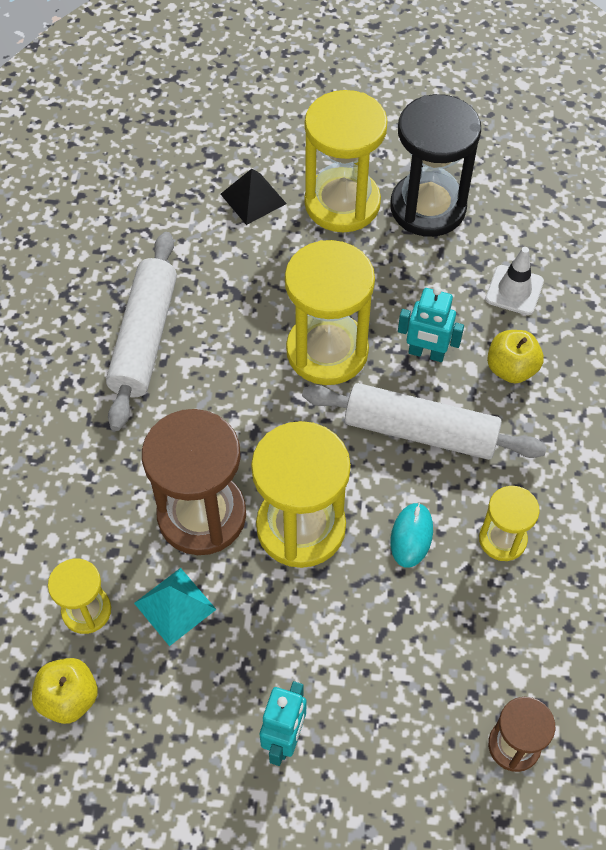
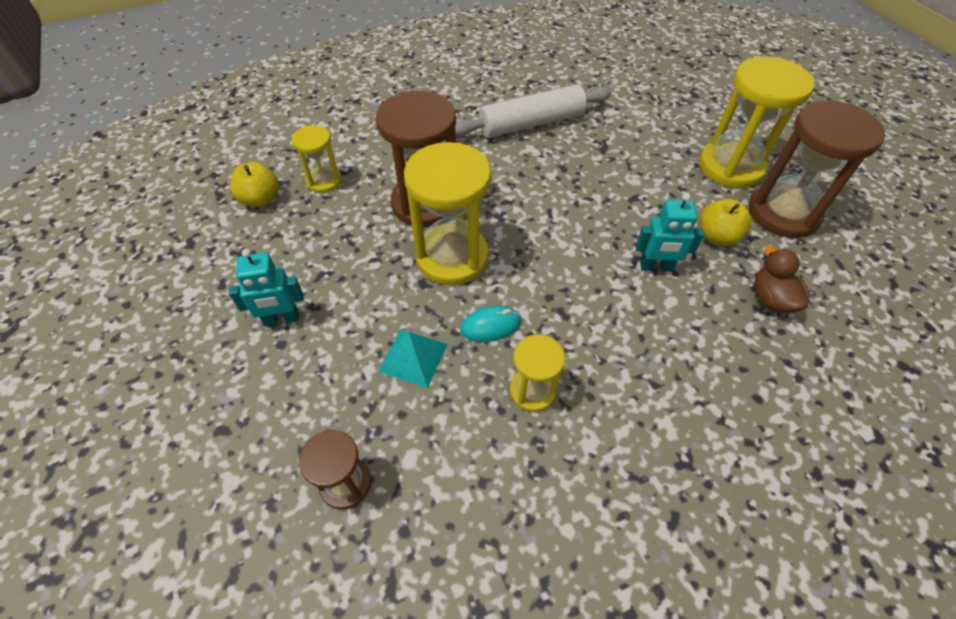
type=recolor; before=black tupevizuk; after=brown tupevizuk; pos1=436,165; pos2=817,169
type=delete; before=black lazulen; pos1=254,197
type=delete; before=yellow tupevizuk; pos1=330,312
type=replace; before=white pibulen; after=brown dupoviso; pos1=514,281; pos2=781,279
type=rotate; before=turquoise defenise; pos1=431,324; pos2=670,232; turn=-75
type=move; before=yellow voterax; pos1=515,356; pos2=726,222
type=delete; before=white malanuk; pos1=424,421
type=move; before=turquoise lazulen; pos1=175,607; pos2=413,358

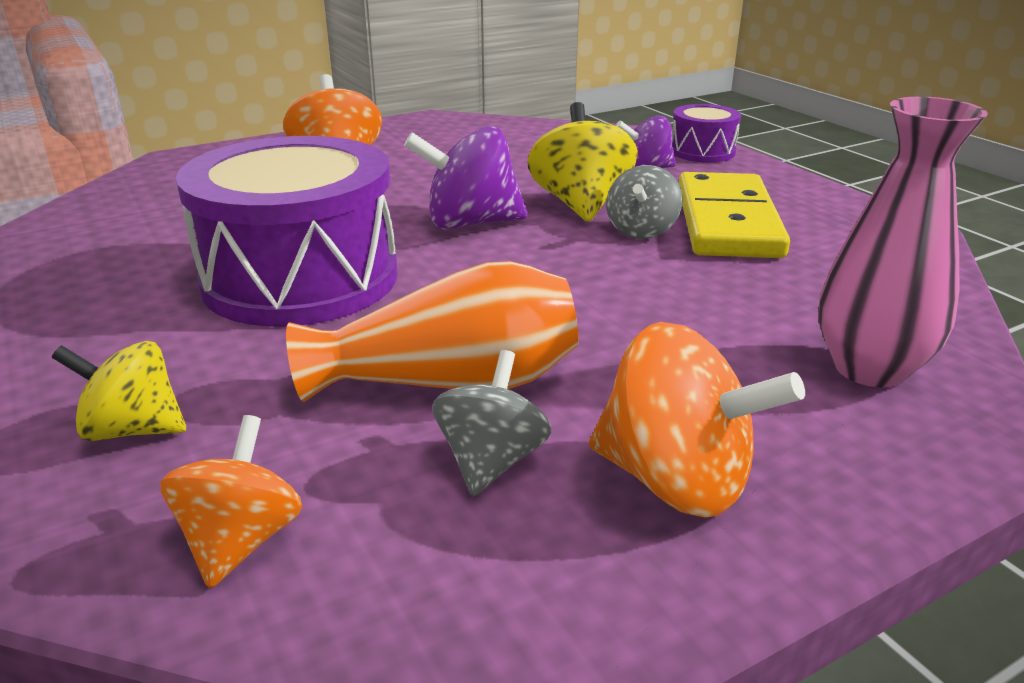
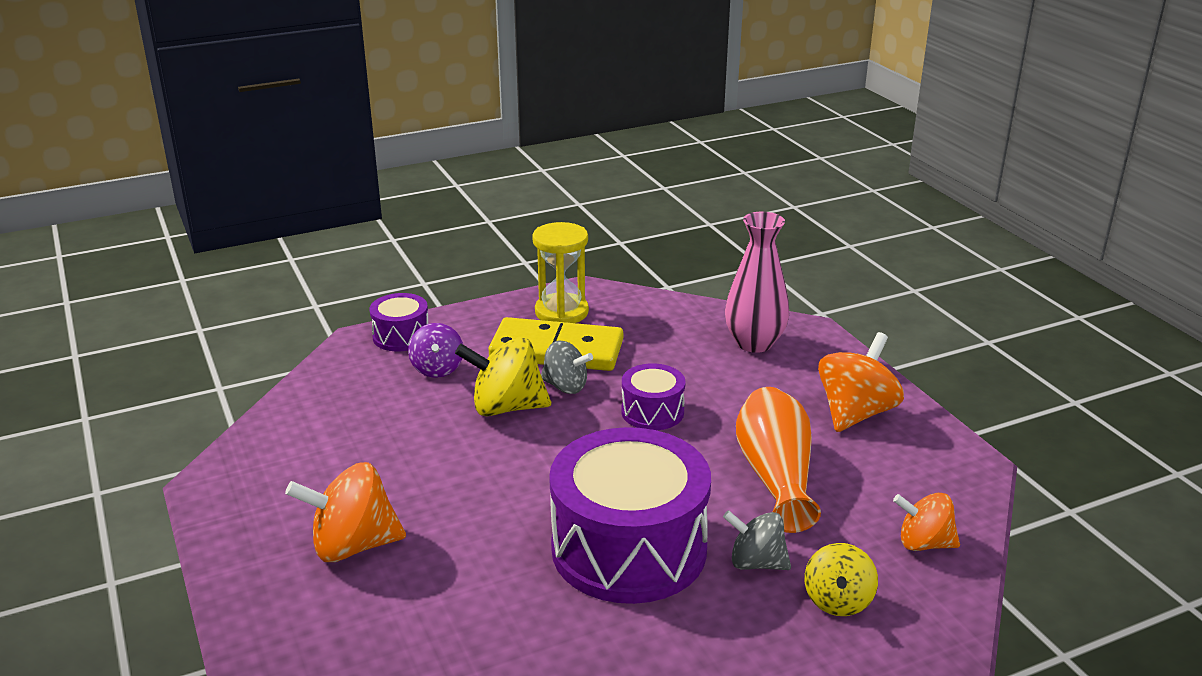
type=delete; before=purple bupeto; pos1=466,178
type=move; before=grey bupeto; pos1=491,423; pos2=757,540
type=insert; after=yellow tupevizuk; pos2=560,272
type=insert; after=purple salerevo; pos2=653,396

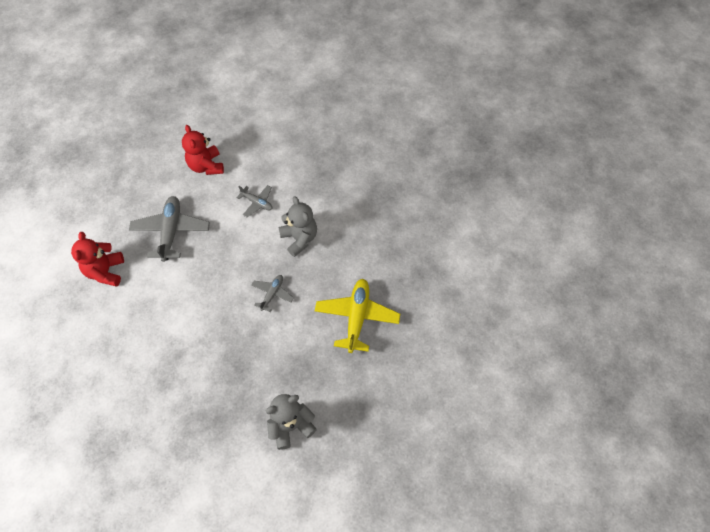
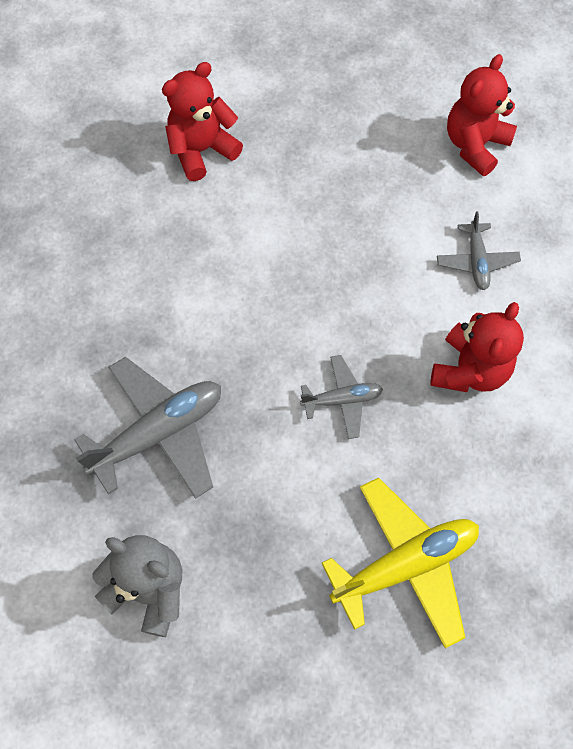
type=move; before=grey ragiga; pos1=169,229; pos2=147,428
type=recolor; before=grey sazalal; after=red sazalal; pos1=297,226; pos2=477,347

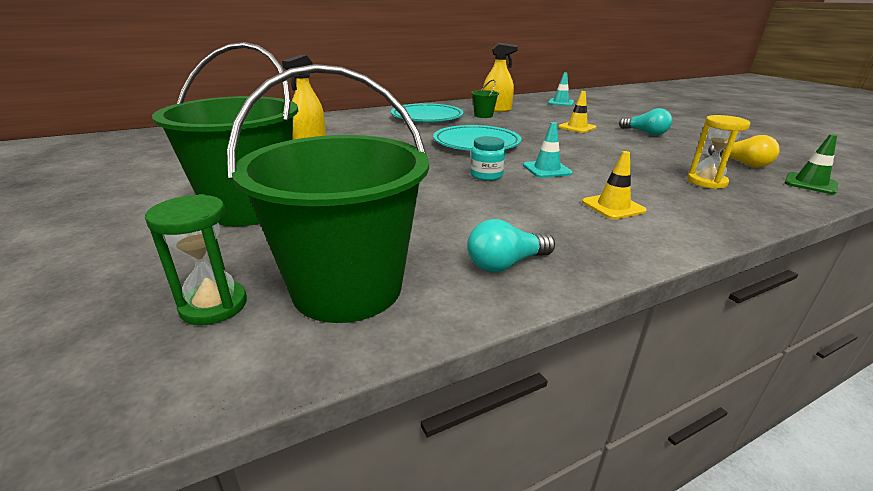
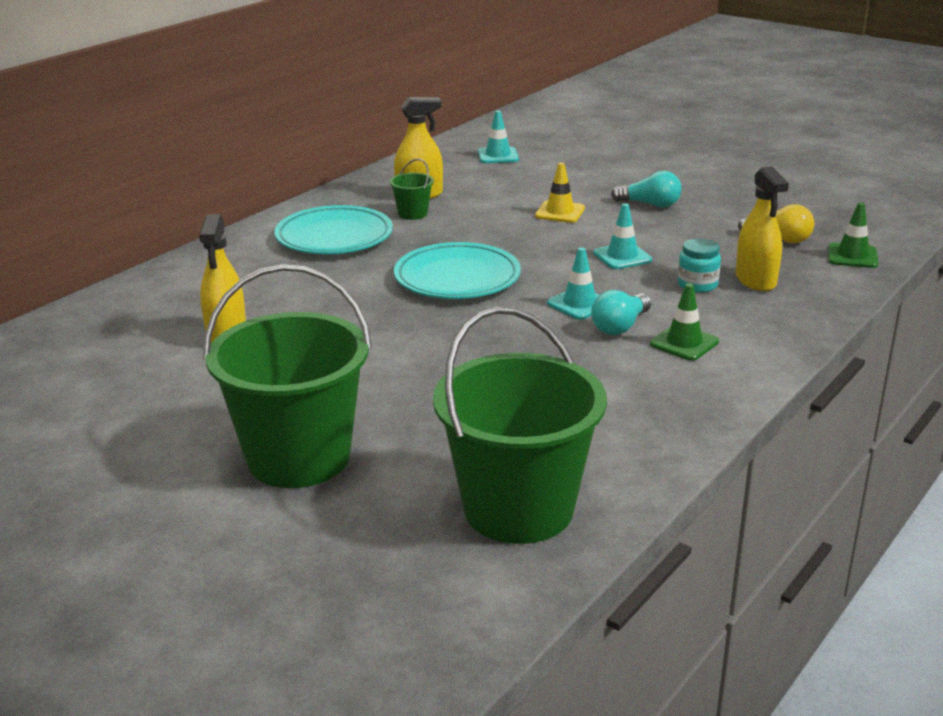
type=replace; before=yellow tupevizuk; after=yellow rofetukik; pos1=719,152; pos2=762,228
type=move; before=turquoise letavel; pos1=488,158; pos2=699,265
type=recolor; before=yellow pibulen; after=green pibulen; pos1=614,185; pos2=684,322
type=delete; before=green tupevizuk; pos1=196,259
type=move; before=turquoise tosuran; pos1=511,245; pos2=621,312
type=insert; after=turquoise pibulen; pos2=622,236

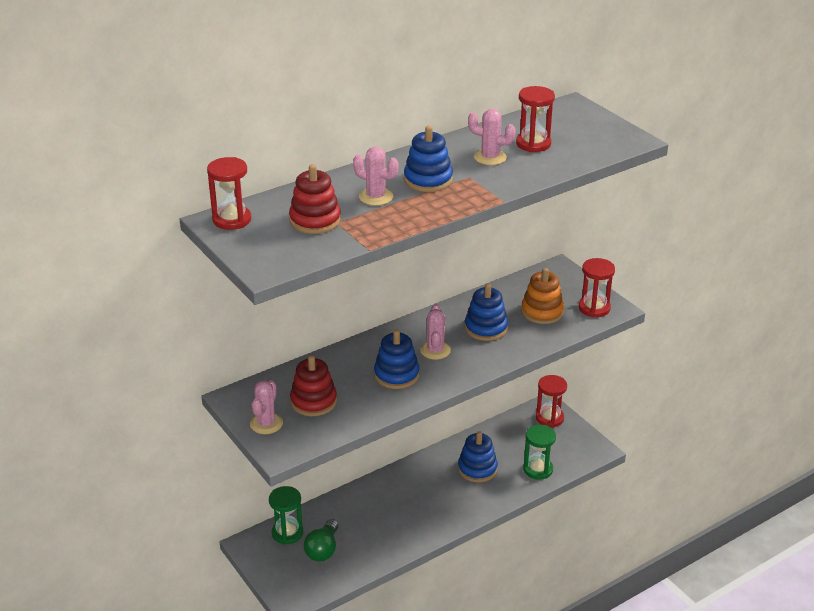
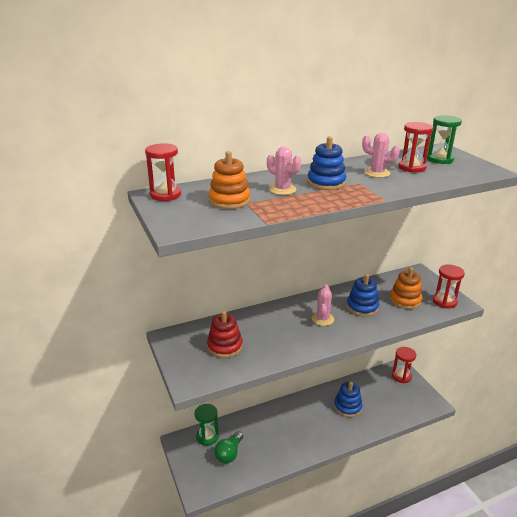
type=recolor; before=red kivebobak; after=orange kivebobak; pos1=315,199; pos2=229,180
type=delete; before=blue kivebobak; pos1=396,359
type=delete; before=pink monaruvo; pos1=266,407
type=move; before=green tupevizuk; pos1=539,452; pos2=444,139

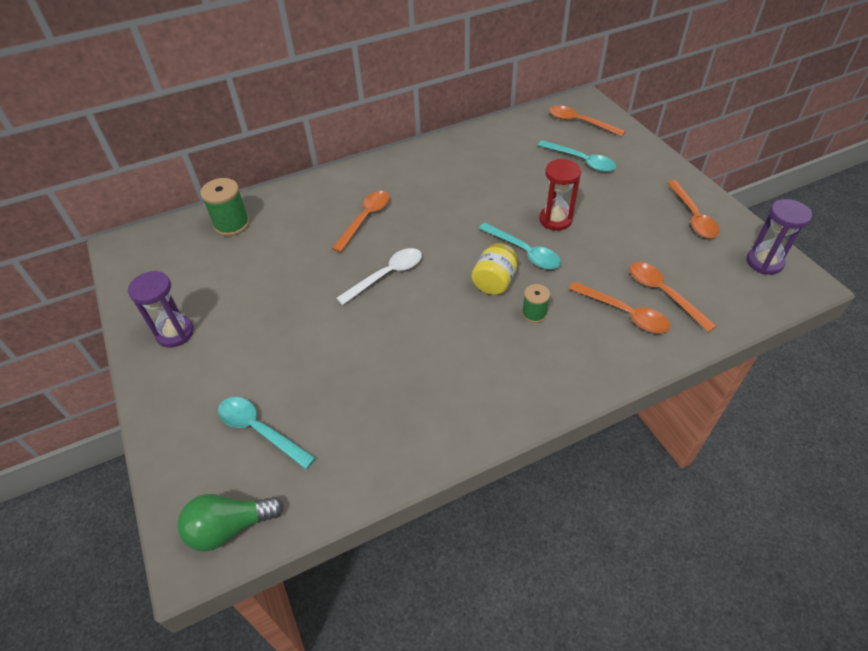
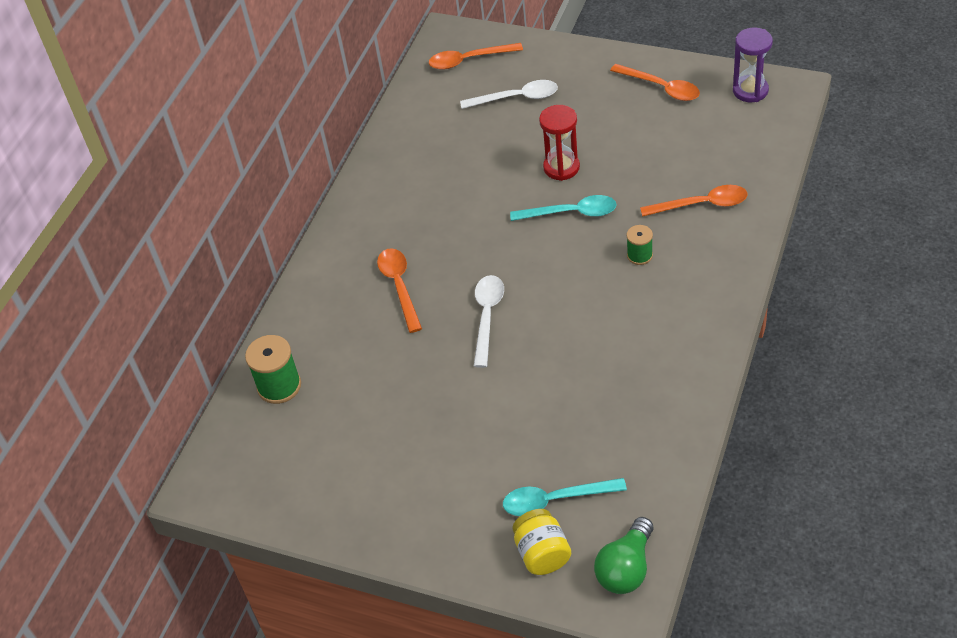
type=recolor; before=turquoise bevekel; after=white bevekel; pos1=577,156; pos2=509,94
type=move; before=yellow letavel; pos1=495,269; pos2=541,542
type=delete; before=orange bevekel; pos1=672,297
type=delete; before=purple tupevizuk; pos1=160,309

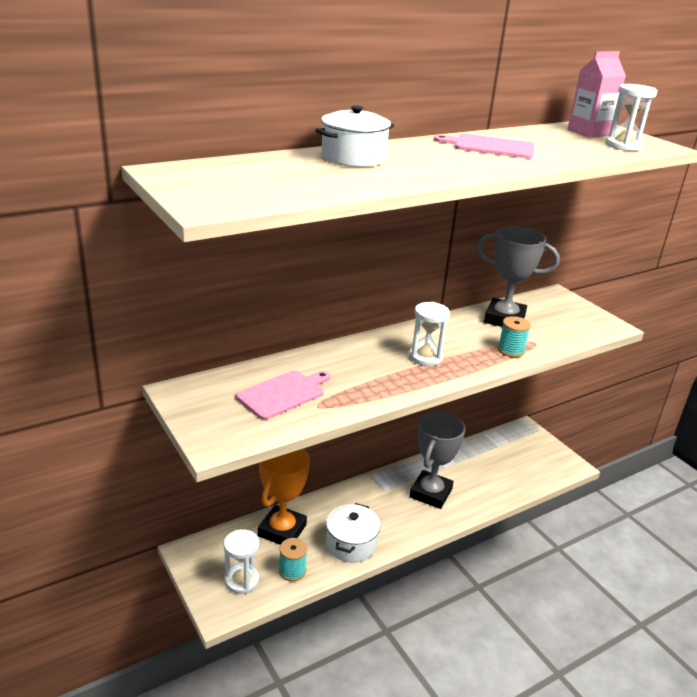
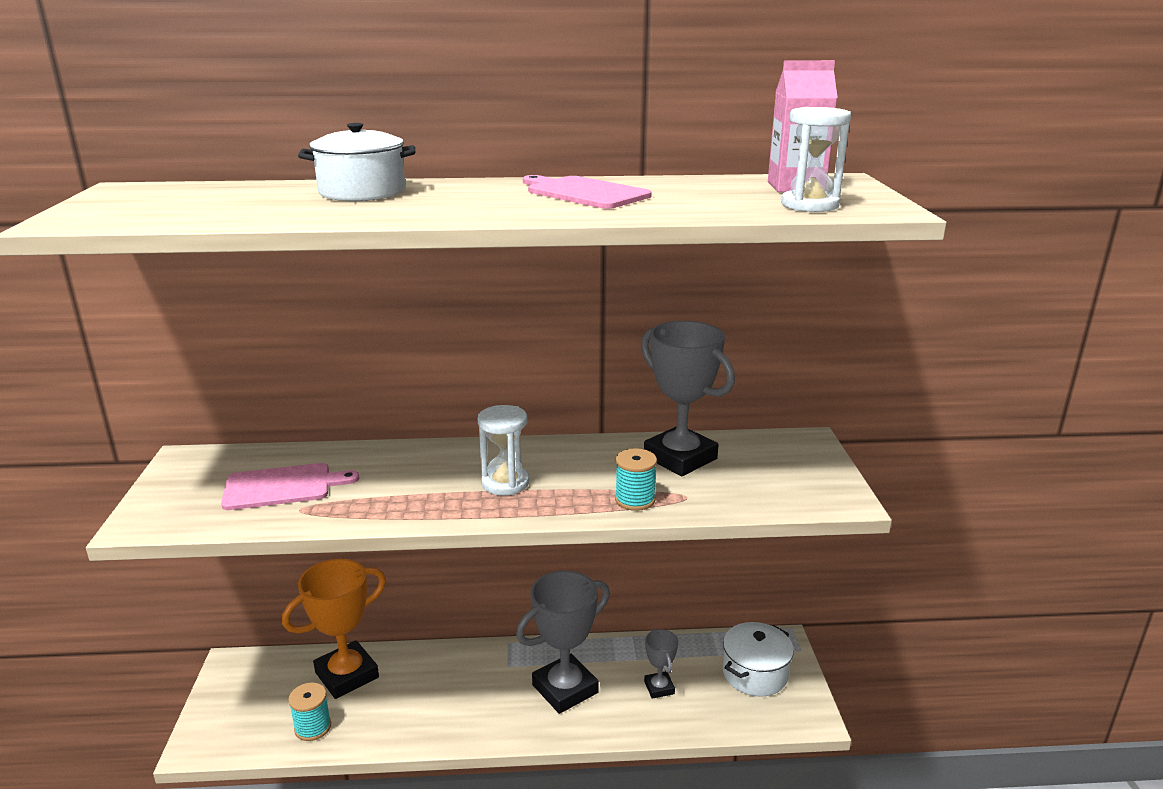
type=move; before=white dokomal; pos1=353,533; pos2=758,659
type=delete; before=white tupevizuk; pos1=241,561
type=insert; after=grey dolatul; pos2=661,664

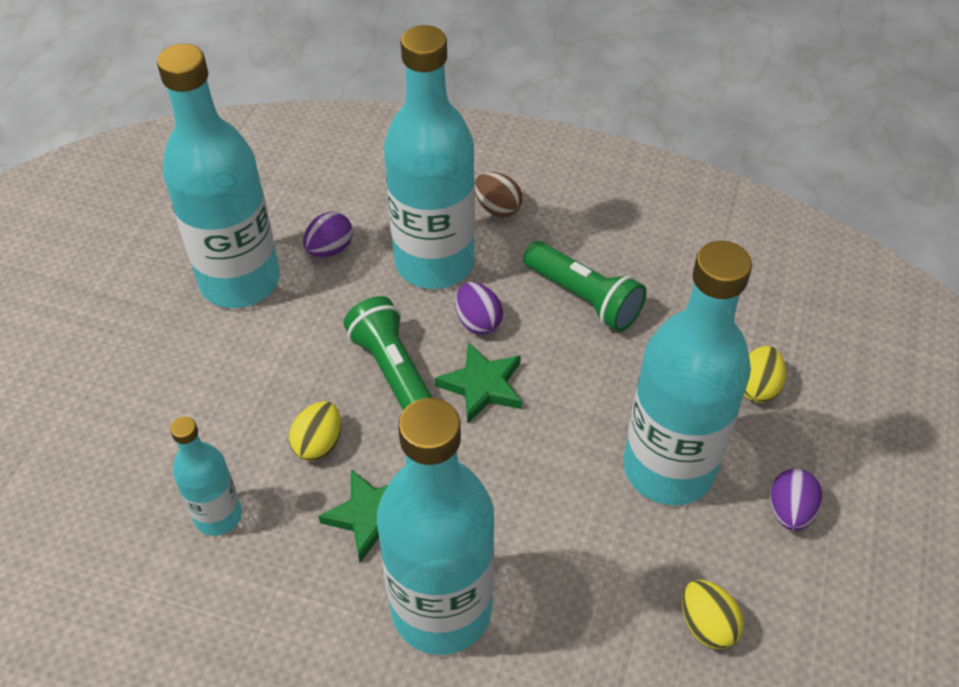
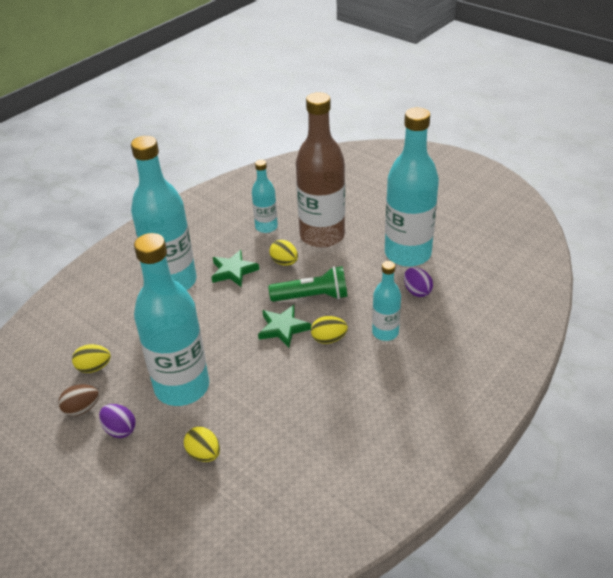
type=resize; before=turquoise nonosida; pos1=429,157; pos2=386,301; scale=0.51
type=move; before=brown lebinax; pos1=498,194; pos2=78,400
type=delete; before=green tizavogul; pos1=585,286
type=recolor; before=purple lebinax; after=yellow lebinax; pos1=479,308; pos2=329,330
type=insert; after=brown nonosida; pos2=320,170

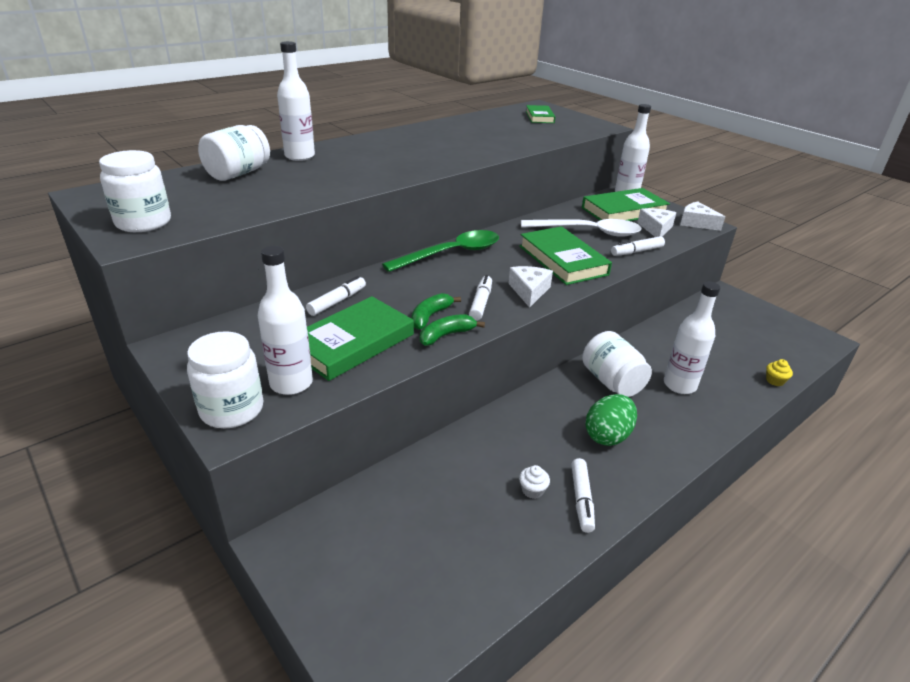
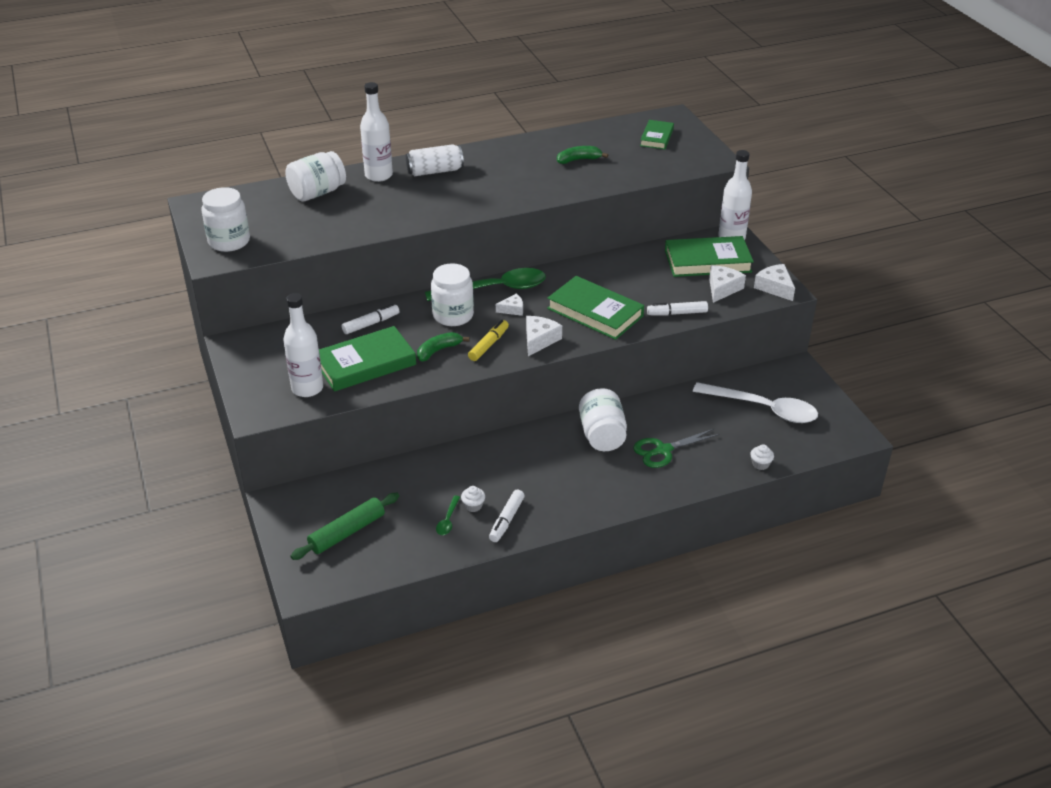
type=move; before=white bevekel; pos1=581,228; pos2=755,402
type=rotate; before=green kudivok; pos1=565,255; pos2=595,308; turn=-45
type=recolor; before=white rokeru; after=yellow rokeru; pos1=480,298; pos2=488,340
type=replace; before=white nonosida; after=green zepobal; pos1=692,338; pos2=676,448
type=move; before=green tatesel; pos1=452,330; pos2=582,155
type=move; before=white letavel; pos1=225,379; pos2=452,294
type=recolor; before=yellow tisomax; after=white tisomax; pos1=779,372; pos2=762,457
type=delete; before=green lebinax; pos1=611,420
type=insert; after=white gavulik; pos2=435,160
type=insert; after=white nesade; pos2=509,305
type=insert; after=green malanuk; pos2=345,526
type=insert; after=green bevekel; pos2=448,515

